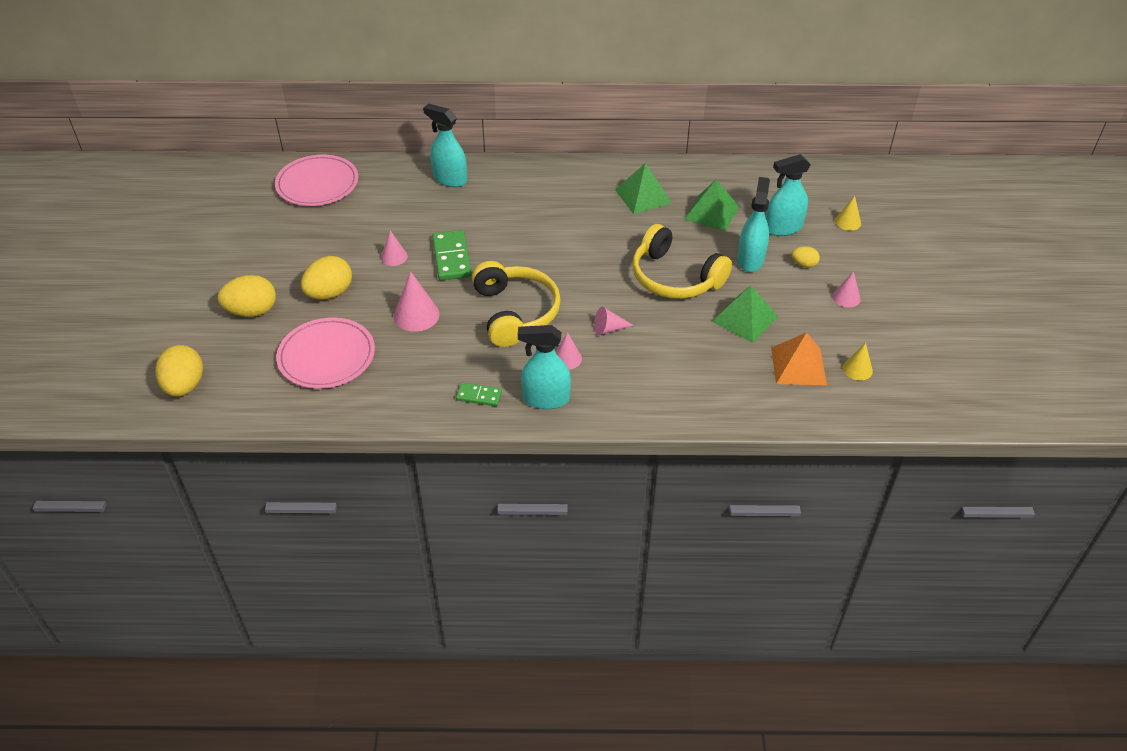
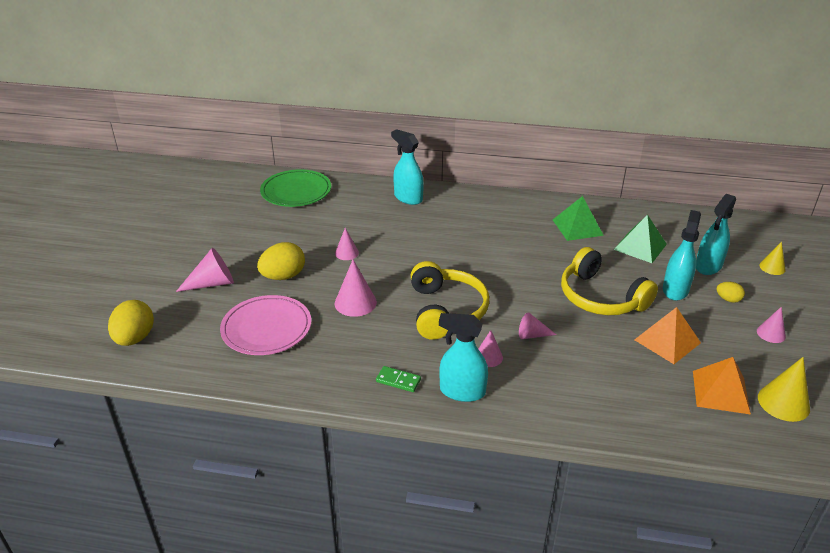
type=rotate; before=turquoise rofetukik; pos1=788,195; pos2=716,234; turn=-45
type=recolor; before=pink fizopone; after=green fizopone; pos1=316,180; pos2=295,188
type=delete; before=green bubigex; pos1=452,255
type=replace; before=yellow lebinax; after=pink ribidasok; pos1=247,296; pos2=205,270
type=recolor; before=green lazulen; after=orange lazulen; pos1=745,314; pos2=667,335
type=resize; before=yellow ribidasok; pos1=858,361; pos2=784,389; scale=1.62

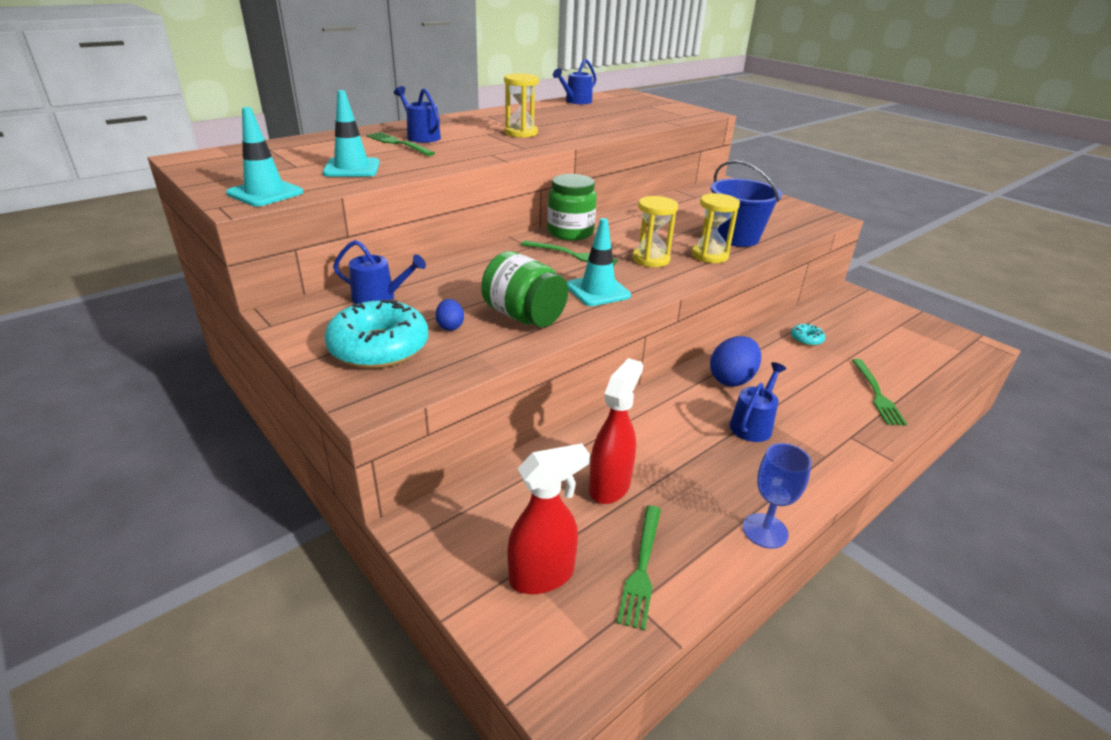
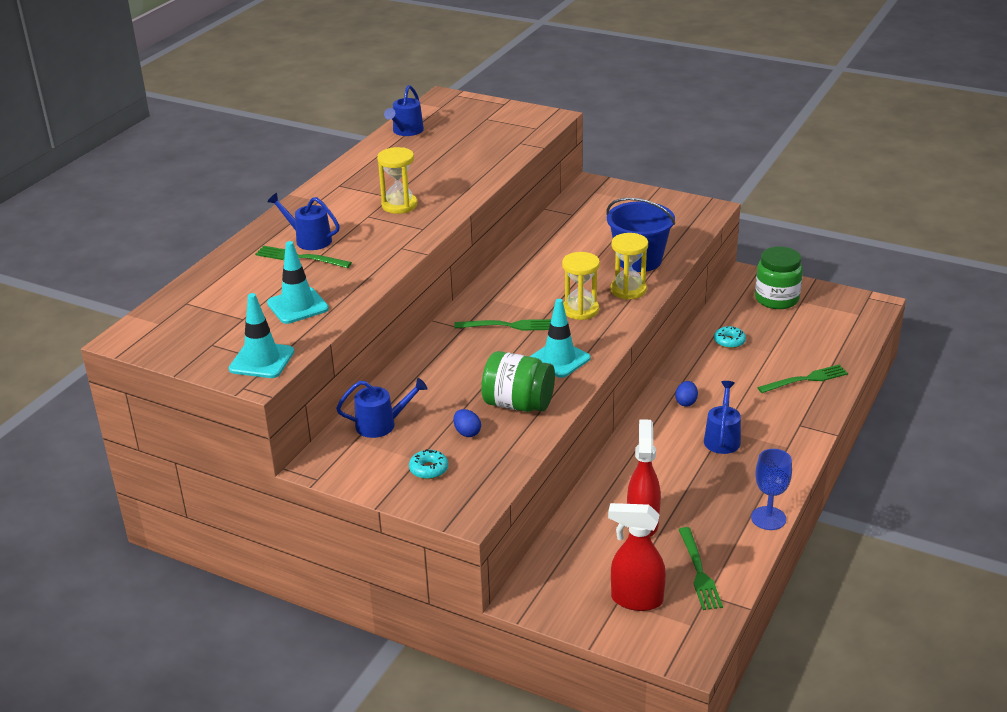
type=move; before=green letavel; pos1=572,207; pos2=779,278
type=resize; before=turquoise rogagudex; pos1=376,334; pos2=428,464; scale=0.45
type=resize; before=blue lebinax; pos1=735,361; pos2=686,394; scale=0.53
type=rotate; before=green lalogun; pos1=879,392; pos2=802,379; turn=-90
type=rotate; before=red rofetukik; pos1=548,518; pos2=637,557; turn=-120

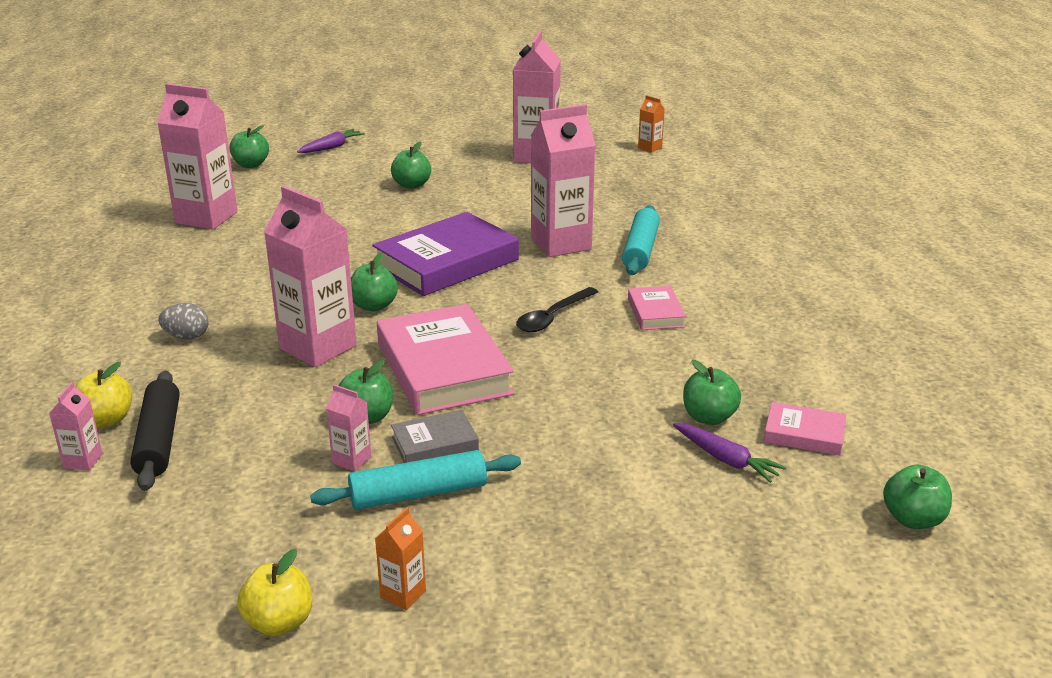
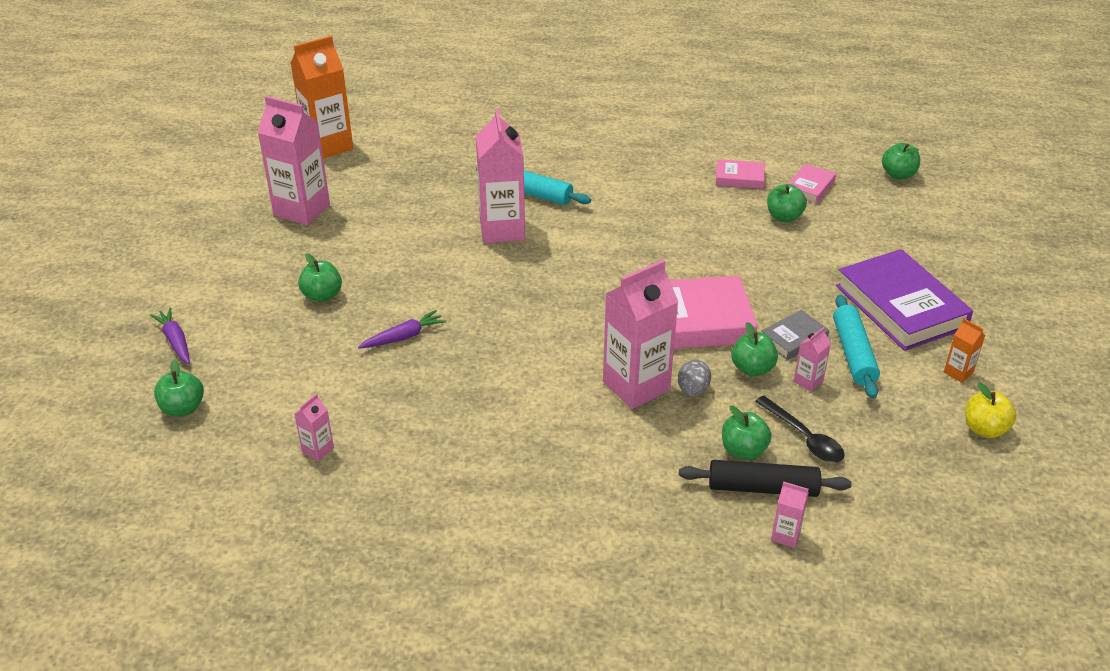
type=resize; before=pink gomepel; pos1=197,156; pos2=314,427; scale=0.44
type=resize; before=orange gomepel; pos1=651,124; pos2=322,97; scale=2.26
type=move; before=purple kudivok; pos1=445,254; pos2=904,300
type=move; before=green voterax; pos1=374,282; pos2=747,433
type=move; before=pink kudivok; pos1=657,308; pos2=740,174
type=move; before=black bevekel; pos1=557,309; pos2=800,429
type=move; before=grey lebinax; pos1=184,321; pos2=694,378
type=delete; before=yellow voterax; pos1=103,395
type=rotate; before=grey kudivok; pos1=435,436; pos2=795,335; turn=60
type=move; before=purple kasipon; pos1=730,453; pos2=402,329

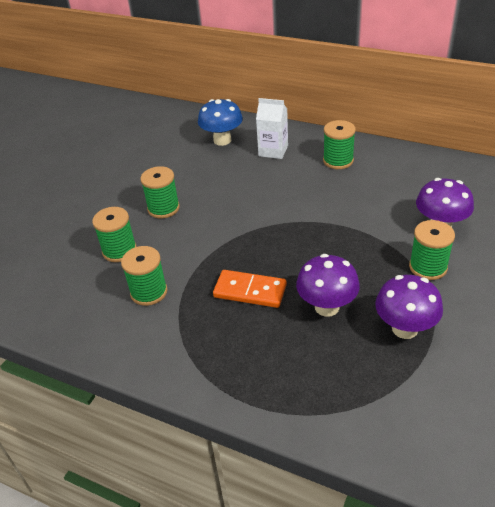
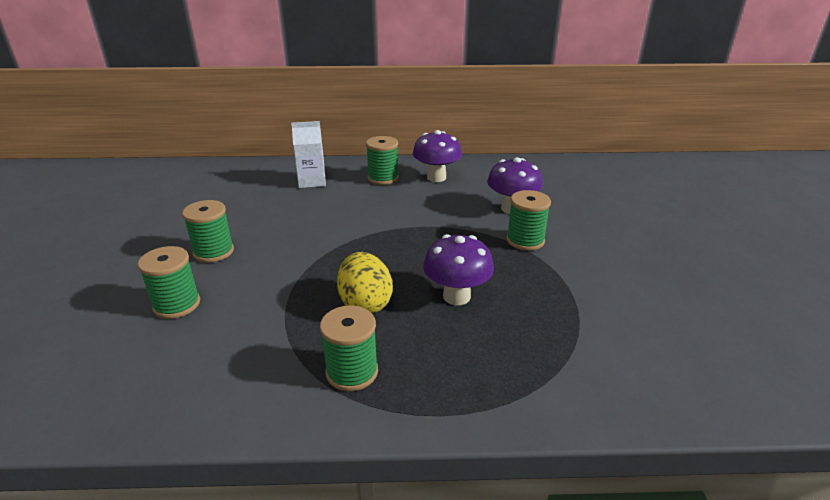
type=delete; before=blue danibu; pos1=220,122
type=move; before=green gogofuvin; pos1=144,276; pos2=349,348
type=replace; before=orange bubigex; after=yellow lebinax; pos1=250,289; pos2=365,283
type=move; before=purple danibu; pos1=409,307; pos2=437,156

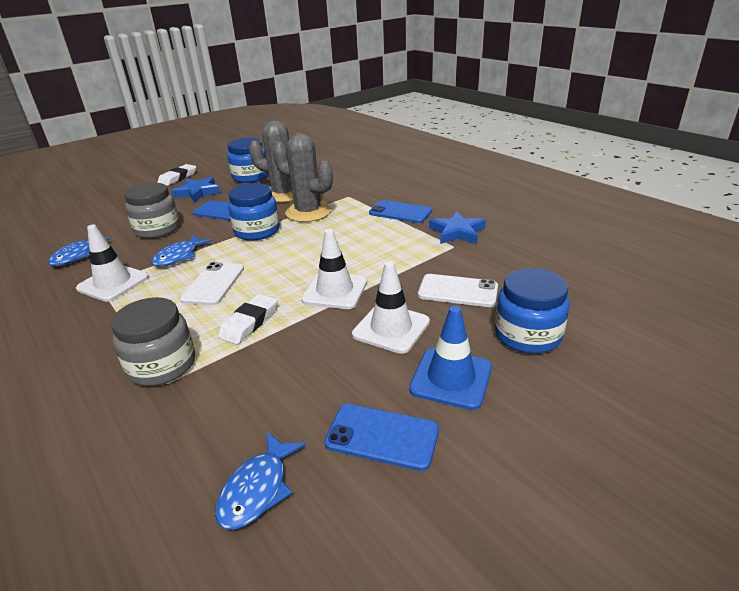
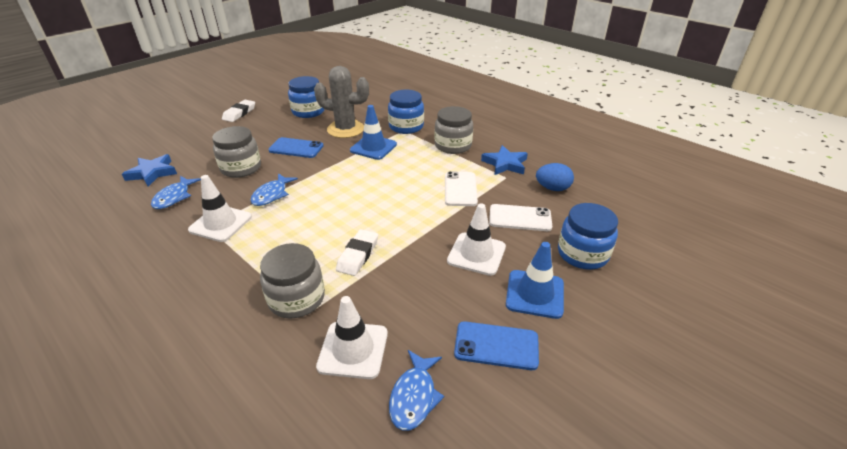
type=replace; before=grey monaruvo; after=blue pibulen; pos1=303,178; pos2=373,132
type=move; before=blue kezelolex; pos1=196,189; pos2=149,170
type=move; before=blue letavel; pos1=254,212; pos2=406,112
type=replace; before=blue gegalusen; after=grey letavel; pos1=400,211; pos2=453,130
type=move; before=white pibulen; pos1=334,269; pos2=352,337
type=move; before=white gegalusen; pos1=212,283; pos2=461,188
type=insert; after=blue lebinax; pos2=555,177

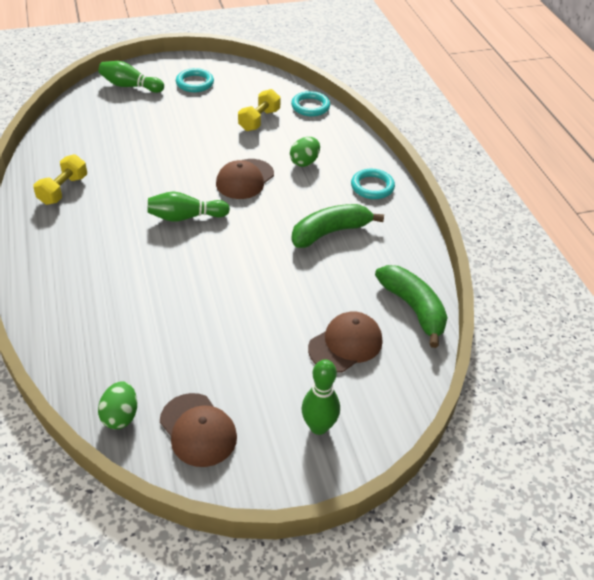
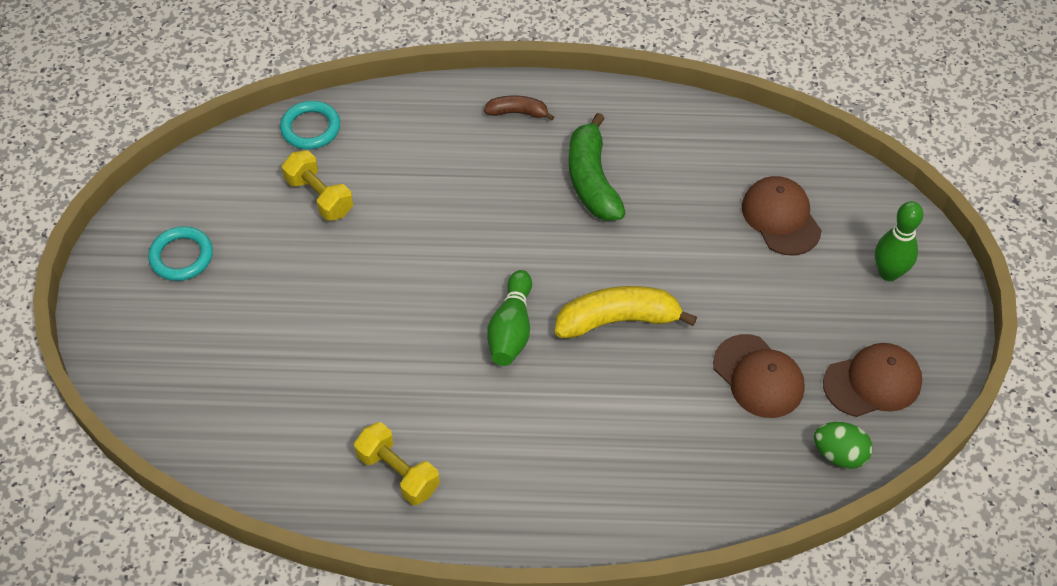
type=delete; before=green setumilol; pos1=131,77
type=delete; before=green lebinax; pos1=305,152
type=move; before=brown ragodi; pos1=245,179; pos2=759,376
type=replace; before=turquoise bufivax; after=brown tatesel; pos1=373,184; pos2=519,108
type=delete; before=green tatesel; pos1=411,306
type=insert; after=yellow tatesel; pos2=626,312

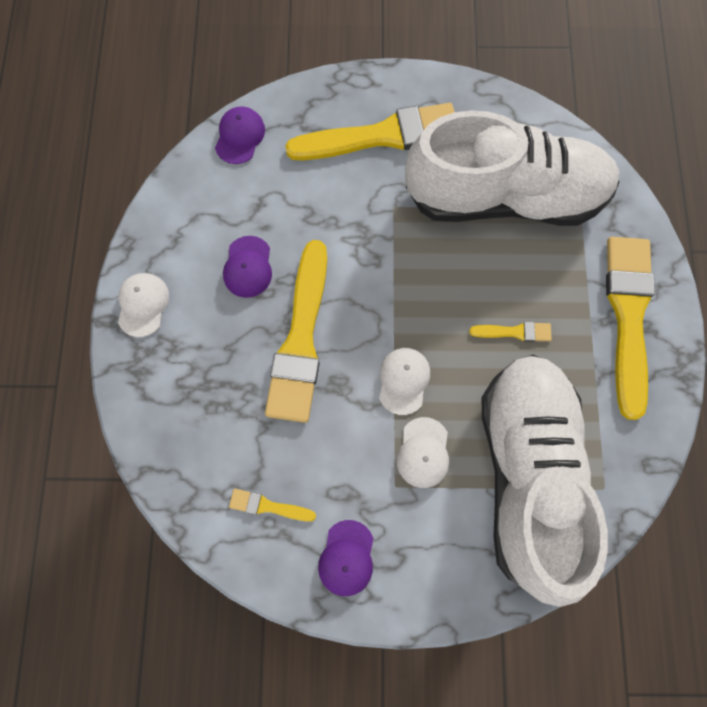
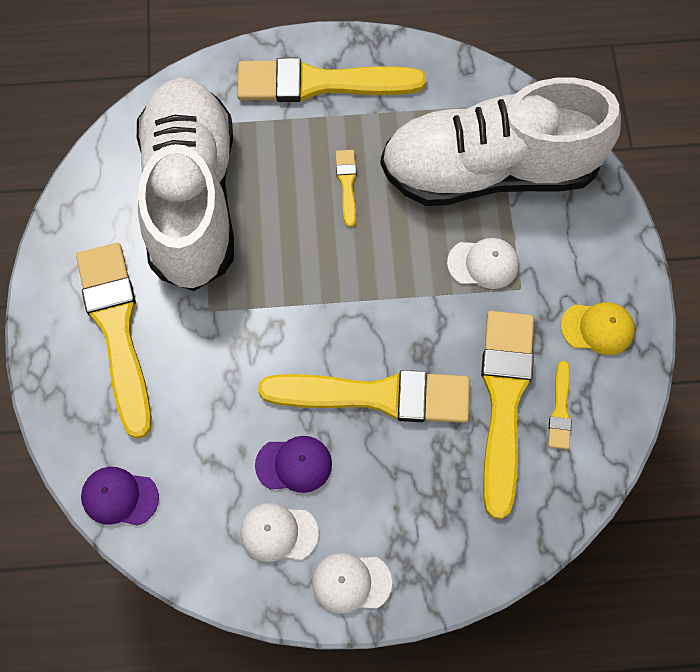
type=move; before=white ragodi; pos1=404,381; pos2=279,532
type=recolor; before=purple ragodi; after=yellow ragodi; pos1=346,558; pos2=598,328
type=insert; after=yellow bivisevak; pos2=507,415

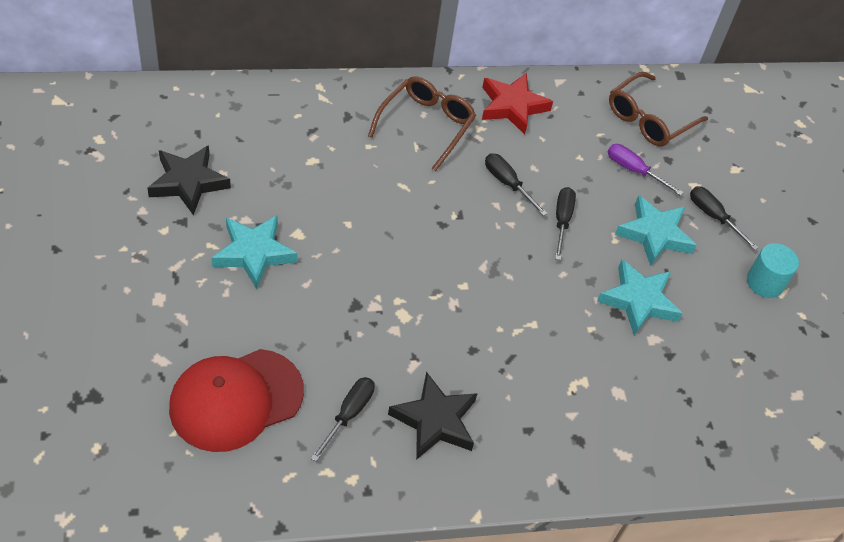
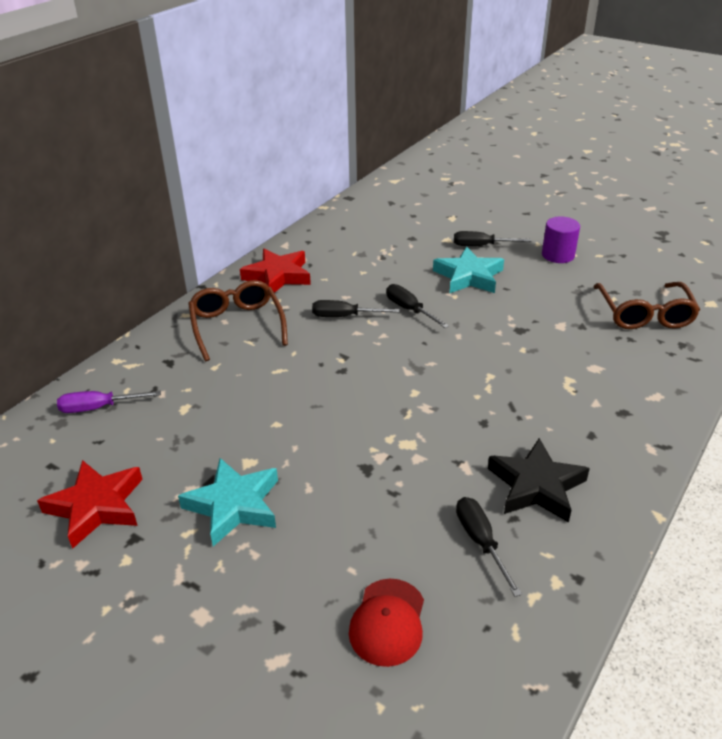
type=move; before=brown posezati; pos1=658,109; pos2=647,305
type=move; before=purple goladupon; pos1=646,170; pos2=109,402
type=recolor; before=black kezelolex; after=red kezelolex; pos1=189,180; pos2=90,504
type=recolor; before=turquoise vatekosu; after=purple vatekosu; pos1=773,270; pos2=561,240
type=delete; before=turquoise kezelolex; pos1=640,297
type=resize; before=red ragodi; pos1=236,400; pos2=386,623; scale=0.57

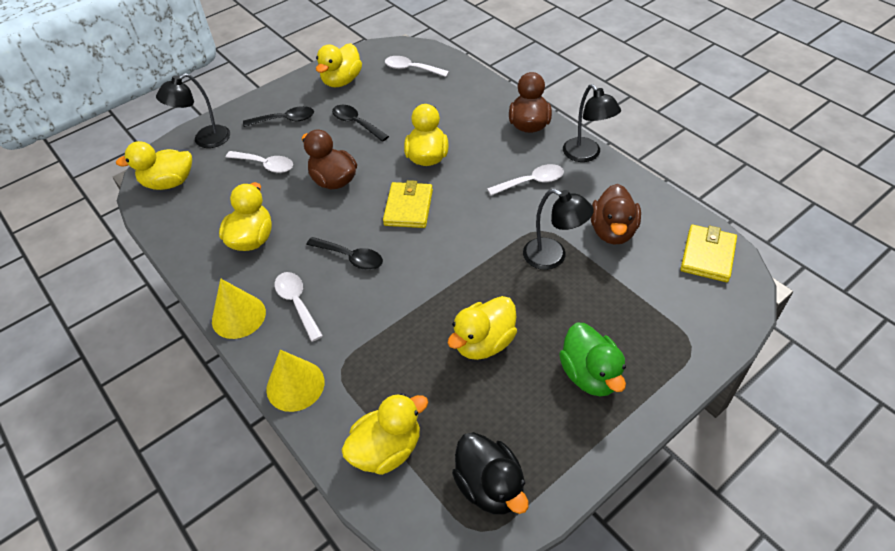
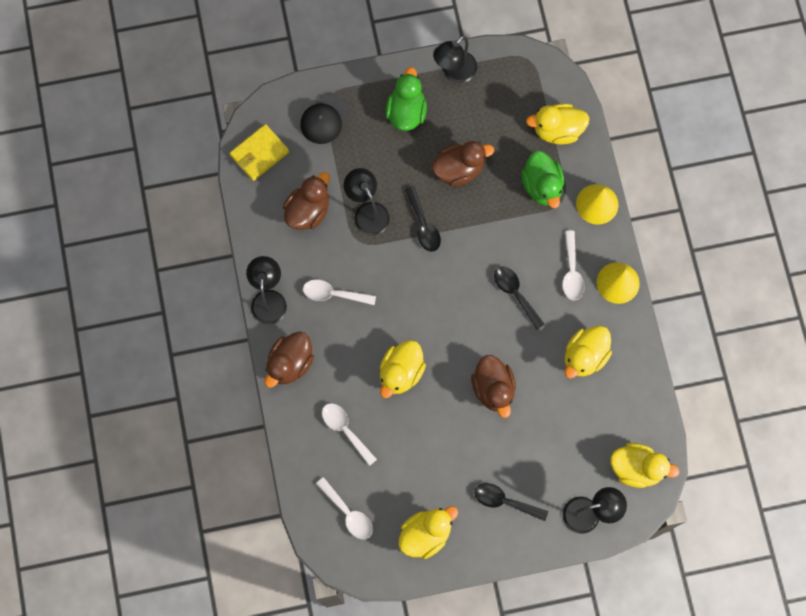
type=move; before=black bevekel; pos1=360,123; pos2=423,219
type=move; before=white bevekel; pos1=259,162; pos2=349,434
type=delete; before=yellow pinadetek; pos1=408,204
type=recolor; before=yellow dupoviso; after=brown dupoviso; pos1=482,328; pos2=462,164
type=delete; before=black dupoviso; pos1=490,473
type=insert; after=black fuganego; pos2=455,59
type=insert; after=black ragodi; pos2=325,118
type=insert; after=green dupoviso; pos2=542,179

